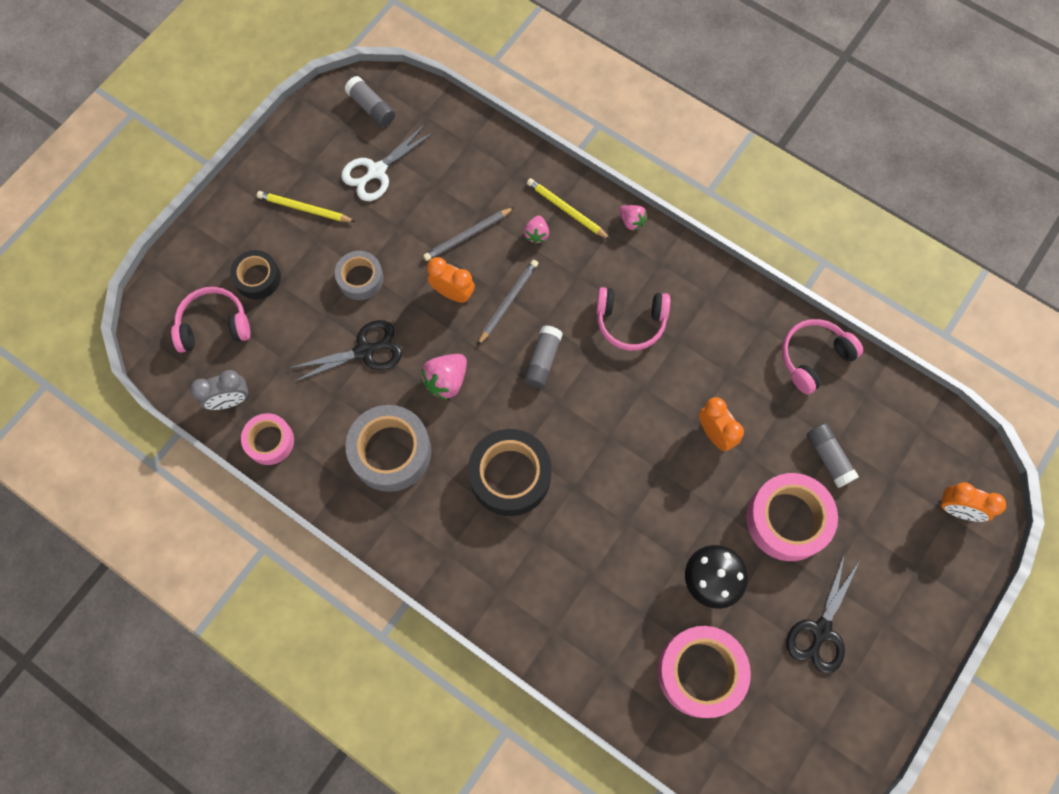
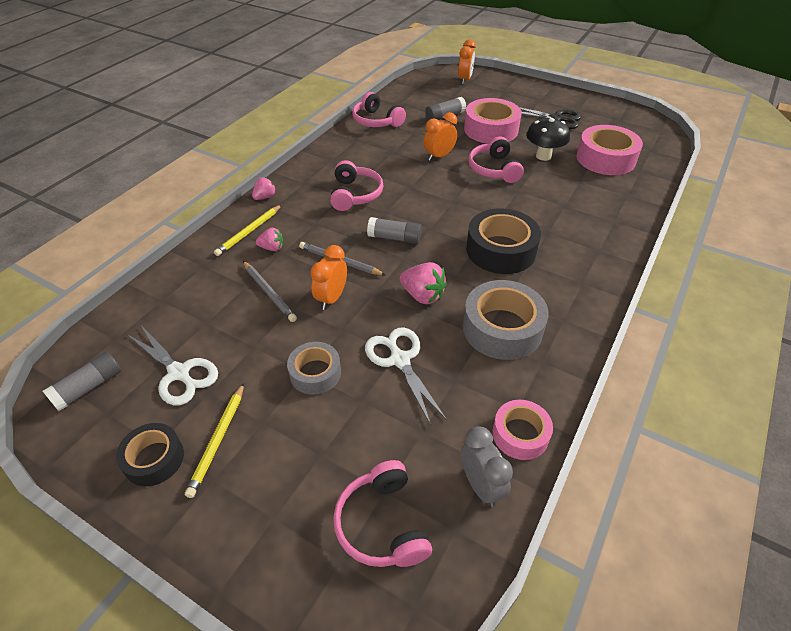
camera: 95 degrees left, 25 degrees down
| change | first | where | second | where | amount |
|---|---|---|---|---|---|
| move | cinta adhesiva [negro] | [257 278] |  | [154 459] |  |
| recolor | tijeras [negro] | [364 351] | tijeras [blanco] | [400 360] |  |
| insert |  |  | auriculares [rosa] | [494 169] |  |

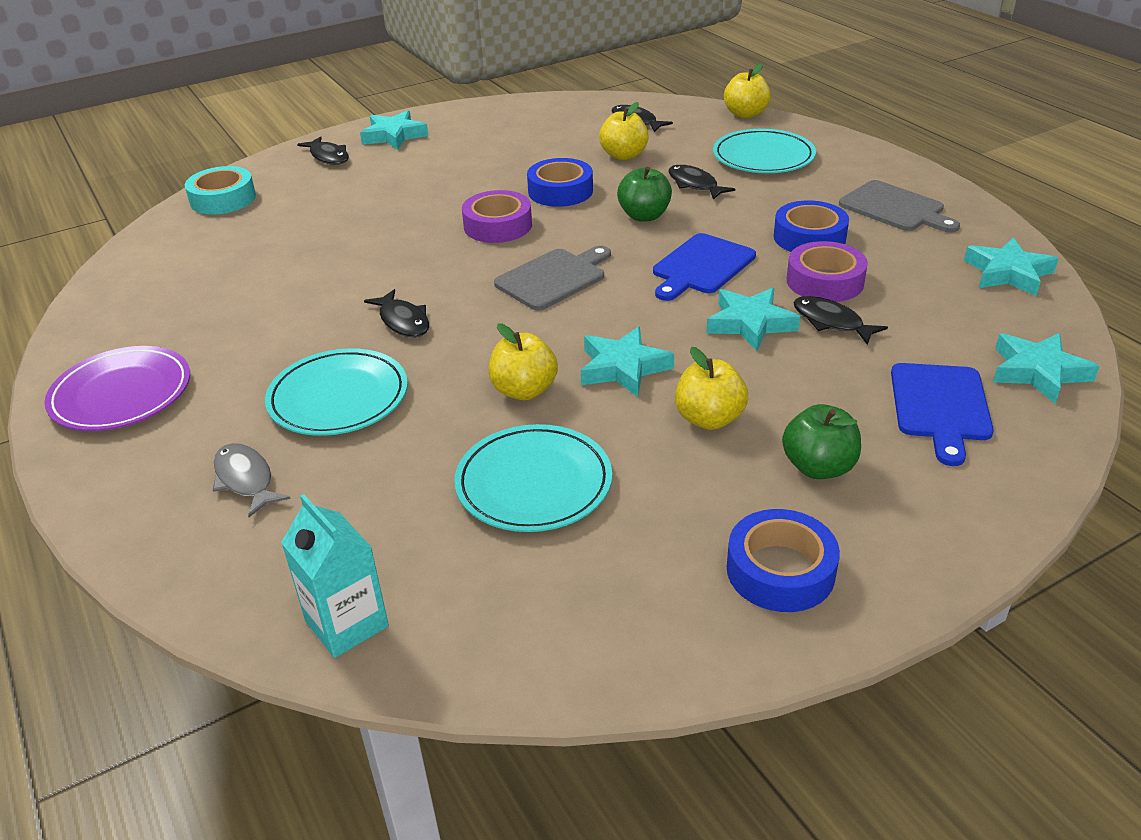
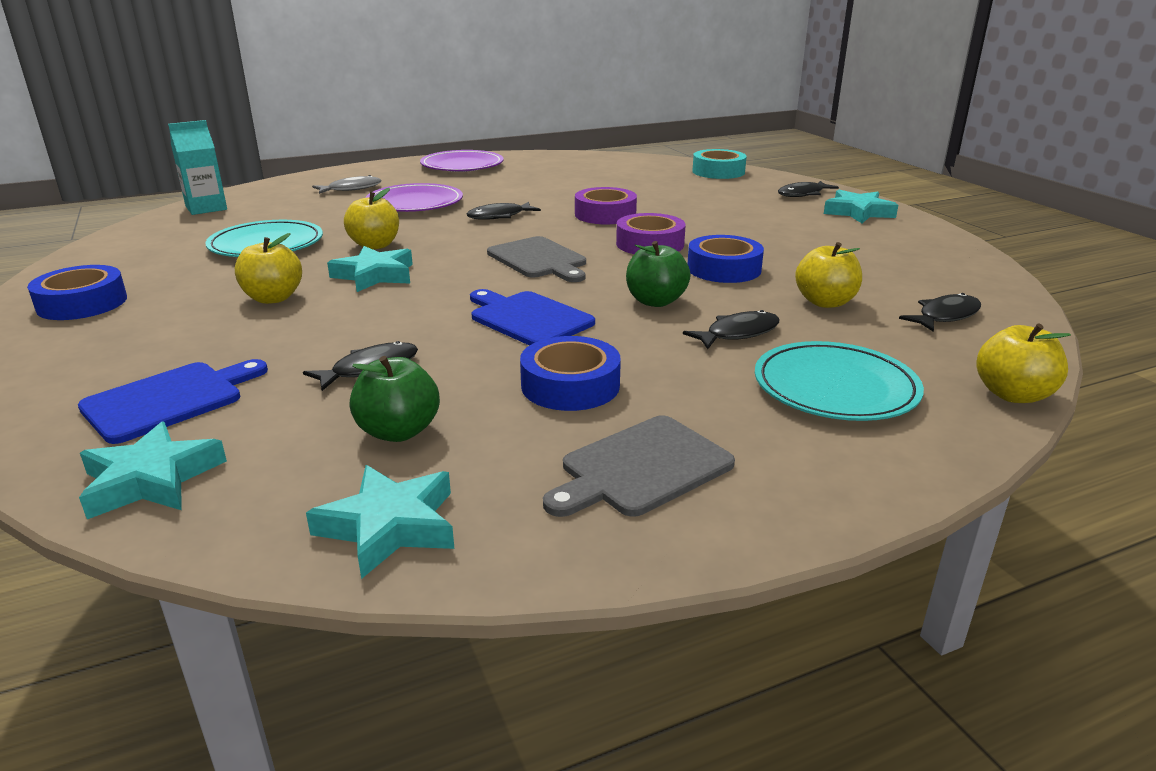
camera: 95 degrees right, 10 degrees down
| change | first | where | second | where | amount |
|---|---|---|---|---|---|
| rotate | tabla de cortar [azul] | [940 406] |  | [169 400] | 120 degrees clockwise |
| move | manzana [verde] | [818 467] |  | [398 431] |  |
| recolor | plato [turquesa] | [338 397] | plato [morado] | [415 203] |  |
| move | cinta adhesiva [morado] | [825 281] |  | [605 214] |  |
| delete | estrella [turquesa] | [750 323] |  |  |  |

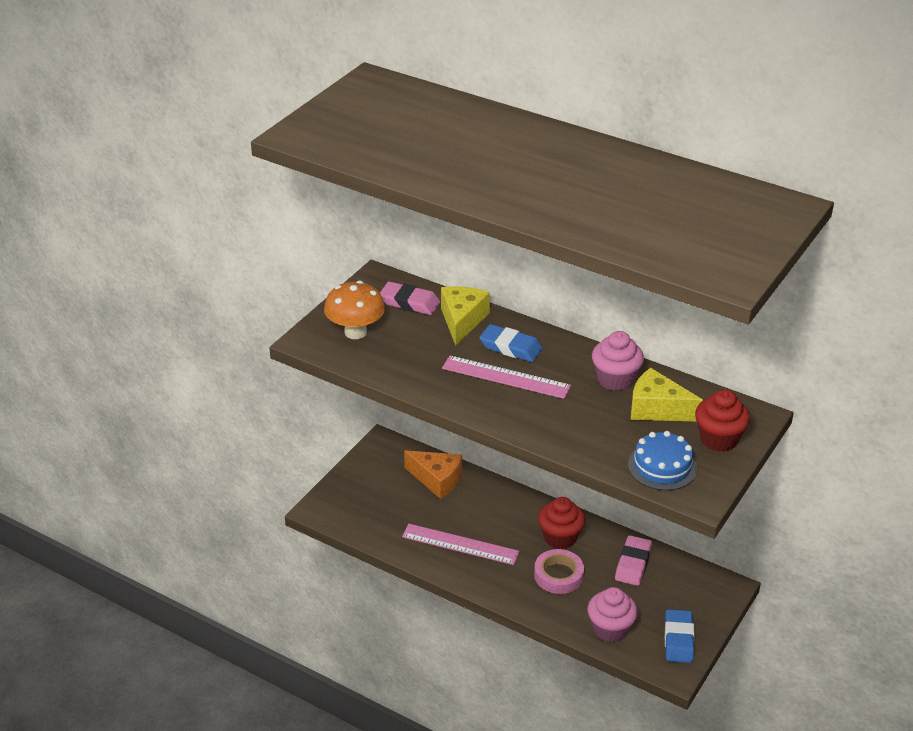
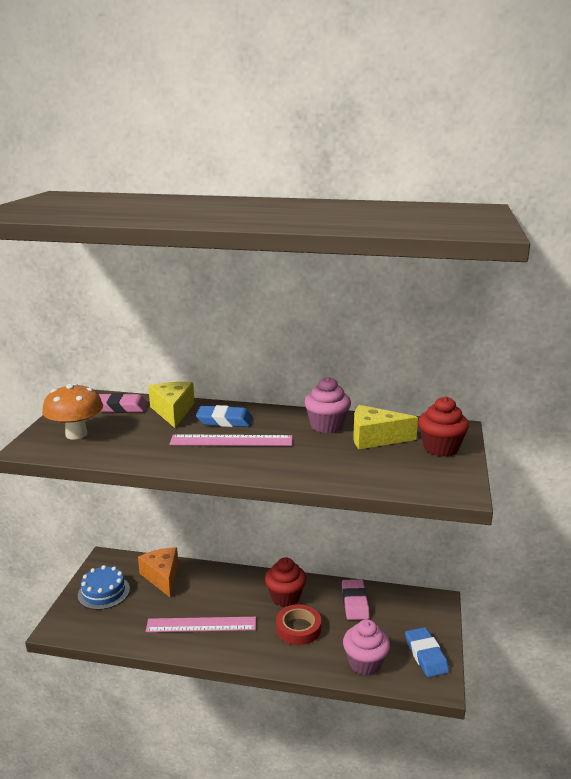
camera: 20 degrees left, 15 degrees down
| change | first | where | second | where | amount |
|---|---|---|---|---|---|
| move | tarta [azul] | [662 466] |  | [104 592] |  |
| rotate | queso [naranja] | [437 480] |  | [162 577] | 120 degrees counterclockwise |
| recolor | cinta adhesiva [rosa] | [558 575] | cinta adhesiva [rojo] | [298 628] |  |

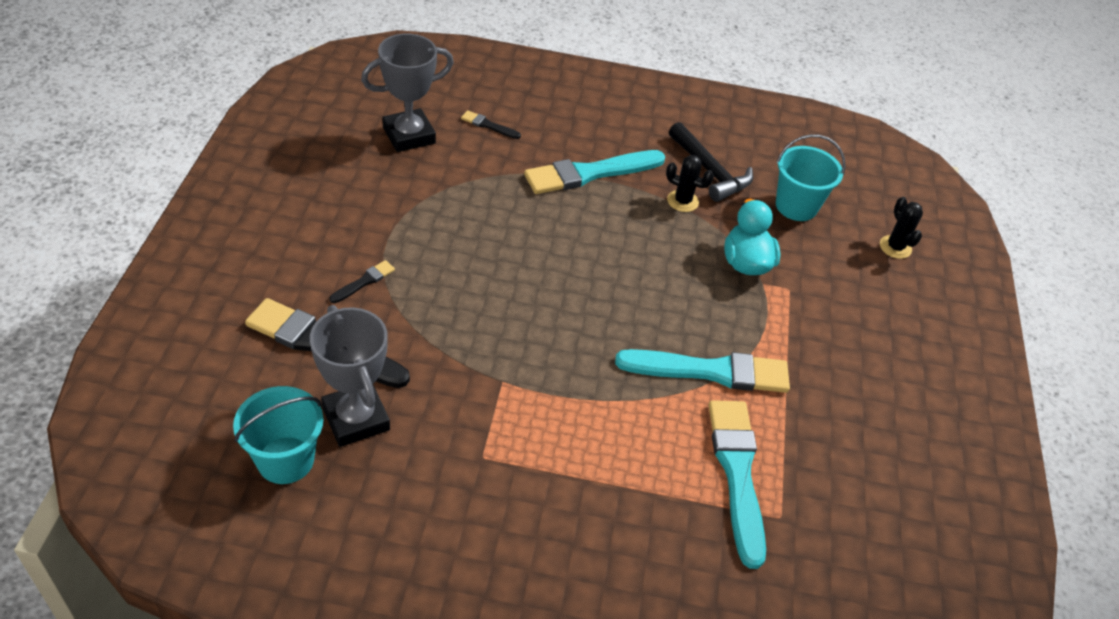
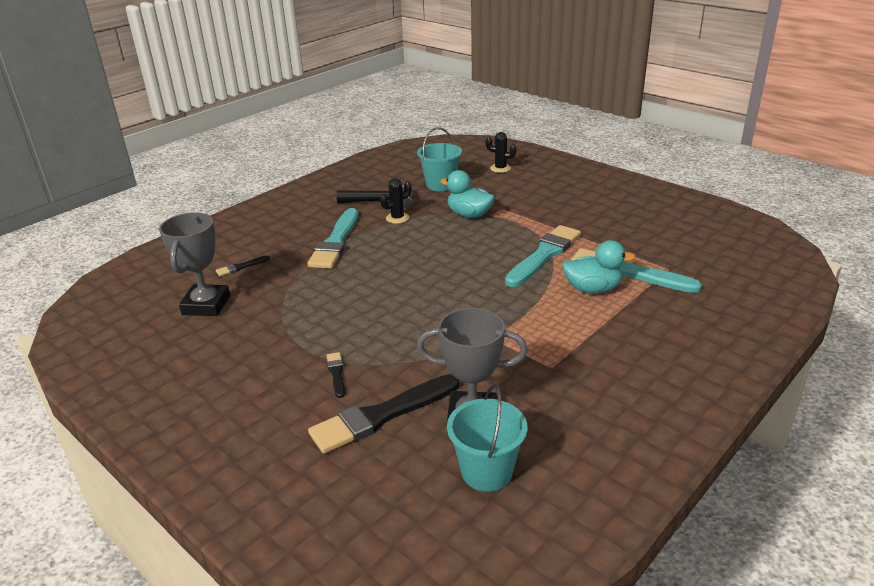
camera: 50 degrees left, 15 degrees down
| change | first | where | second | where | amount |
|---|---|---|---|---|---|
| insert |  |  | pato [turquesa] | [592 289] |  |

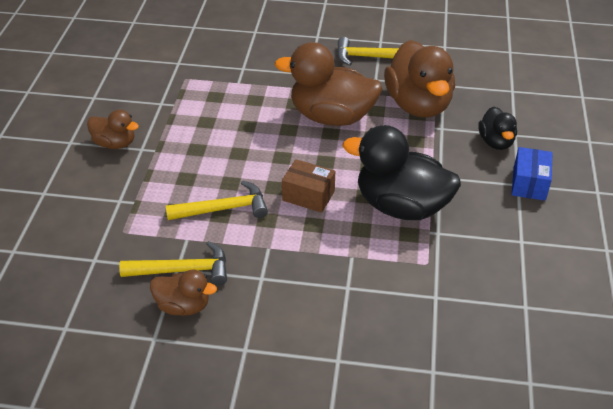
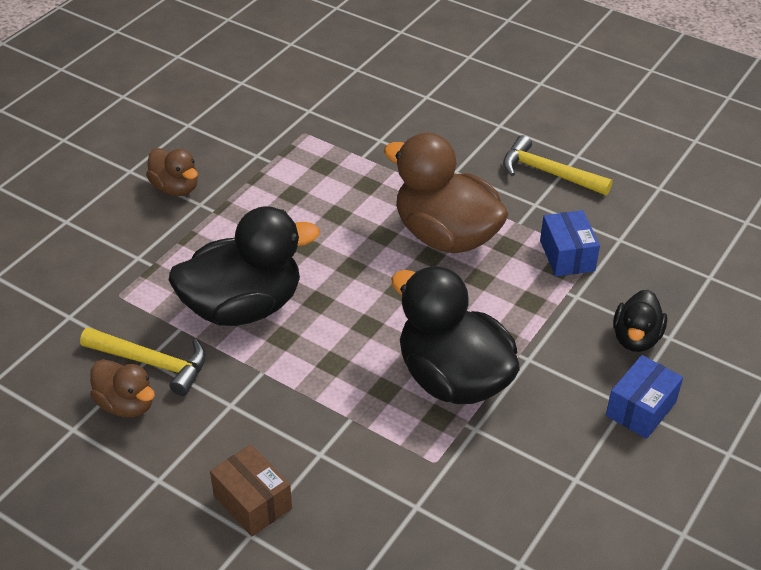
camera: 25 degrees right, 0 degrees up
| change | first | where | second | where | amount |
|---|---|---|---|---|---|
| replace | martillo [amarillo] | [224 209] | pato [negro] | [243 307] |  |
| move | caja [marrón] | [308 195] |  | [252 502] |  |
| replace | pato [marrón] | [418 105] | caja [azul] | [567 255] |  |

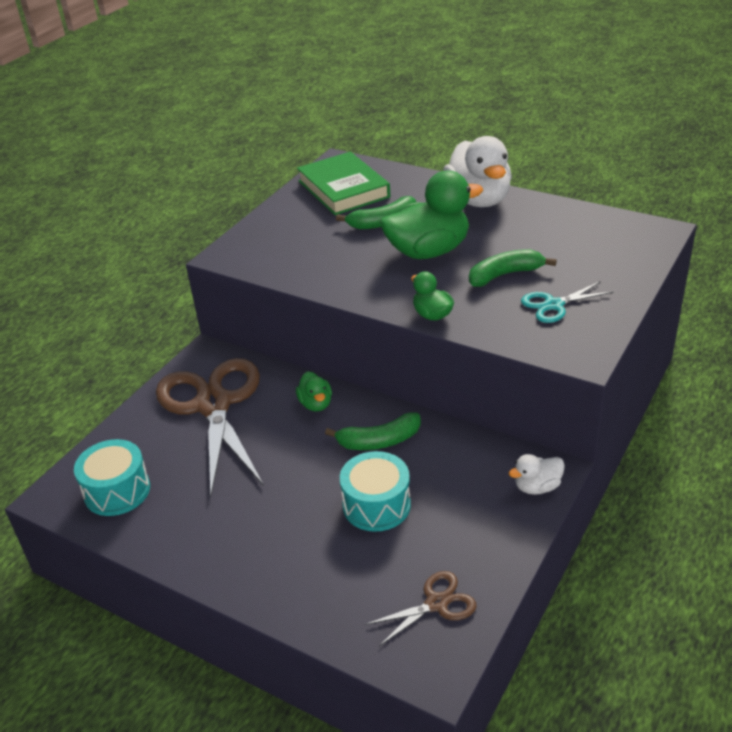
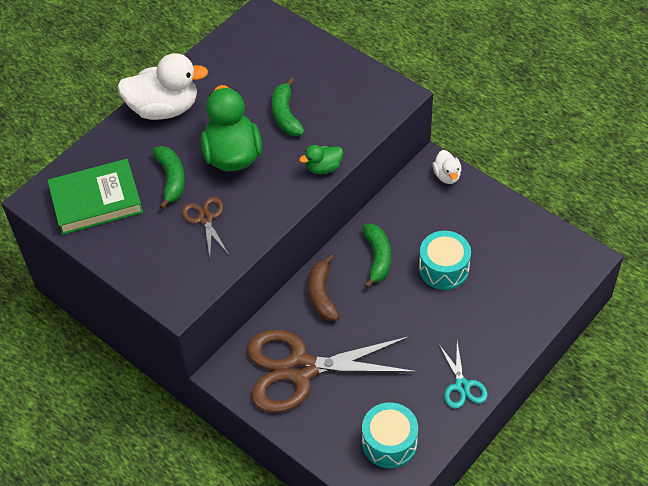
camera: 80 degrees left, 15 degrees up
| change | first | where | second | where | amount |
|---|---|---|---|---|---|
| move | tijeras [marrón] | [436 603] |  | [205 218] |  |
| replace | pato [verde] | [316 404] | plátano [marrón] | [322 294] |  |
| move | tijeras [turquesa] | [553 305] |  | [462 386] |  |

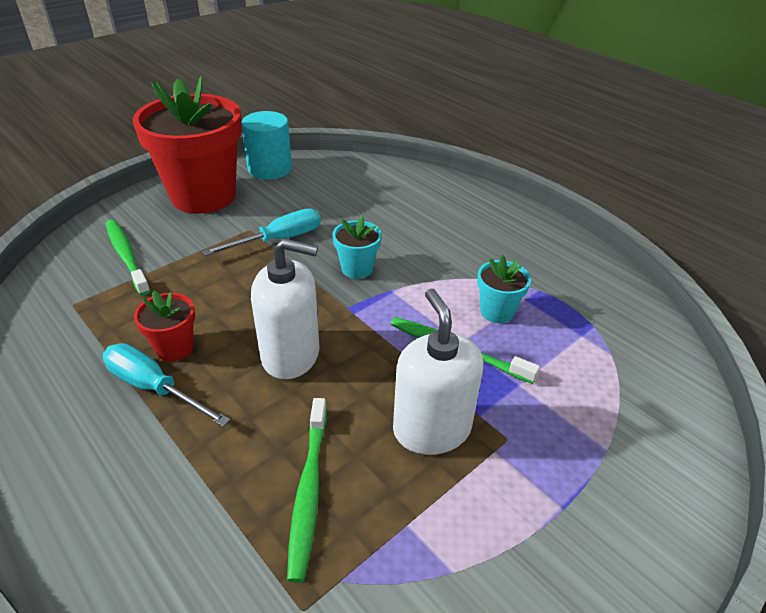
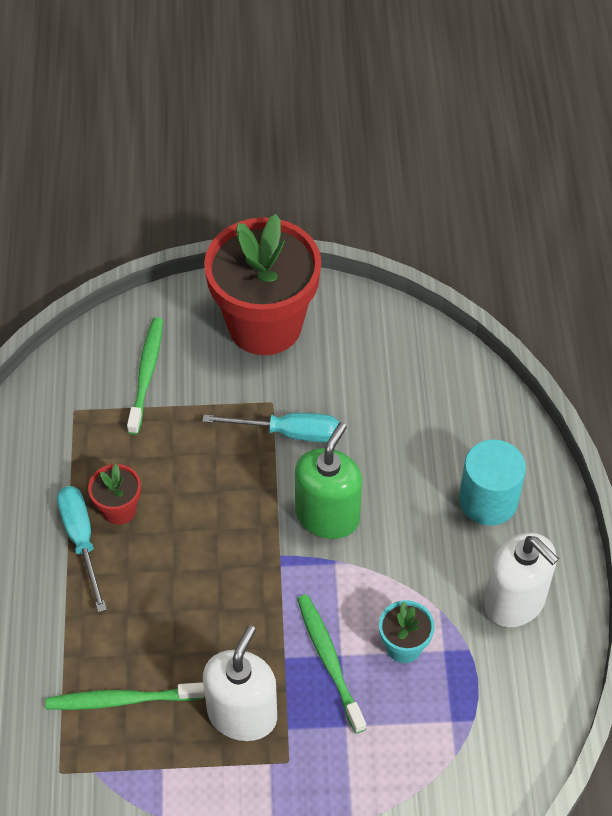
camera: 40 degrees right, 15 degrees up
| change | first | where | second | where | amount |
|---|---|---|---|---|---|
| rotate | cepillo de dientes [verde] | [308 492] |  | [121 700] | 45 degrees clockwise |
| replace | maceta [turquesa] | [357 269] | dispensador de jabón [verde] | [327 516] |  |
| move | cilindro [turquesa] | [270 169] |  | [488 500] |  |
| move | dispensador de jabón [blanco] | [291 355] |  | [515 601] |  |

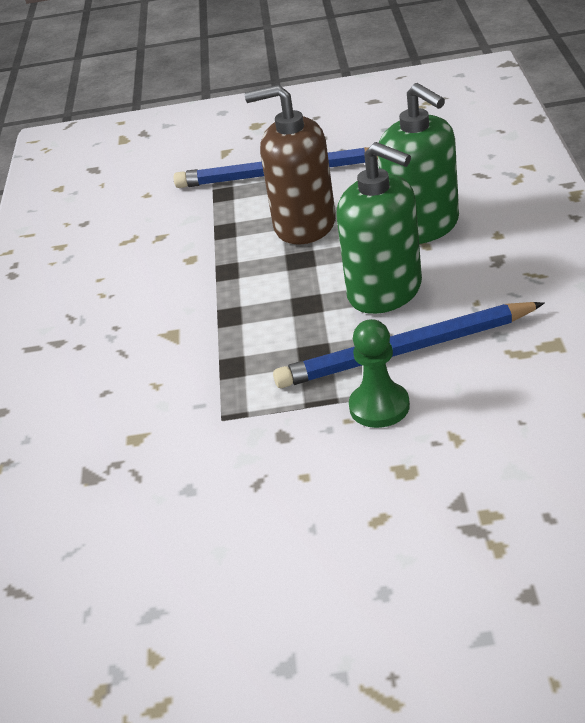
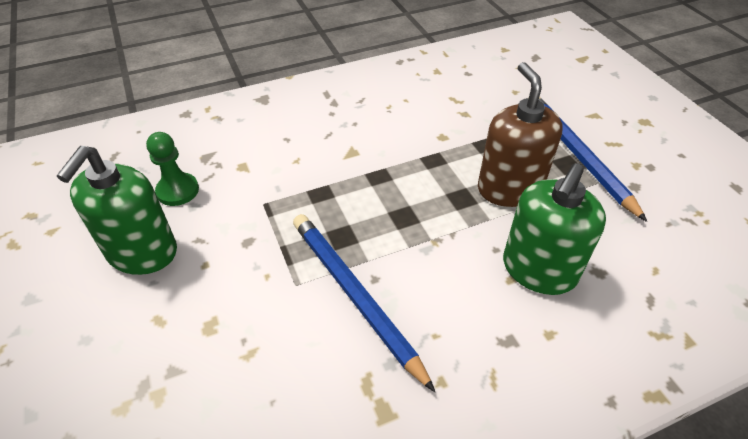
camera: 65 degrees right, 10 degrees up
| change | first | where | second | where | amount |
|---|---|---|---|---|---|
| move | dispensador de jabón [verde] | [385 291] |  | [142 252] |  |
| move | peón [verde] | [379 407] |  | [178 191] |  |

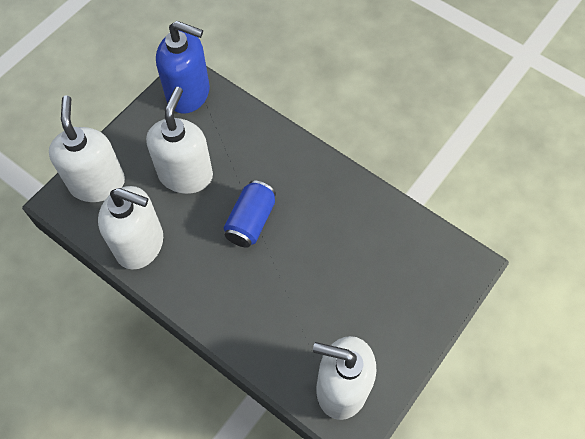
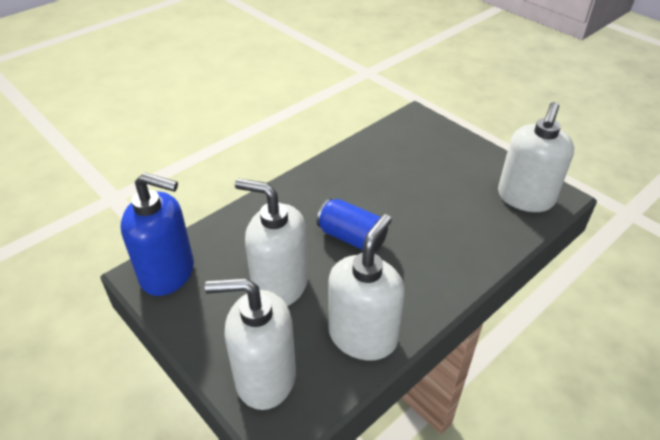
camera: 80 degrees left, 20 degrees down
| change | first | where | second | where | amount |
|---|---|---|---|---|---|
| rotate | dispensador de jabón [azul] | [188 94] |  | [168 273] | 75 degrees clockwise |

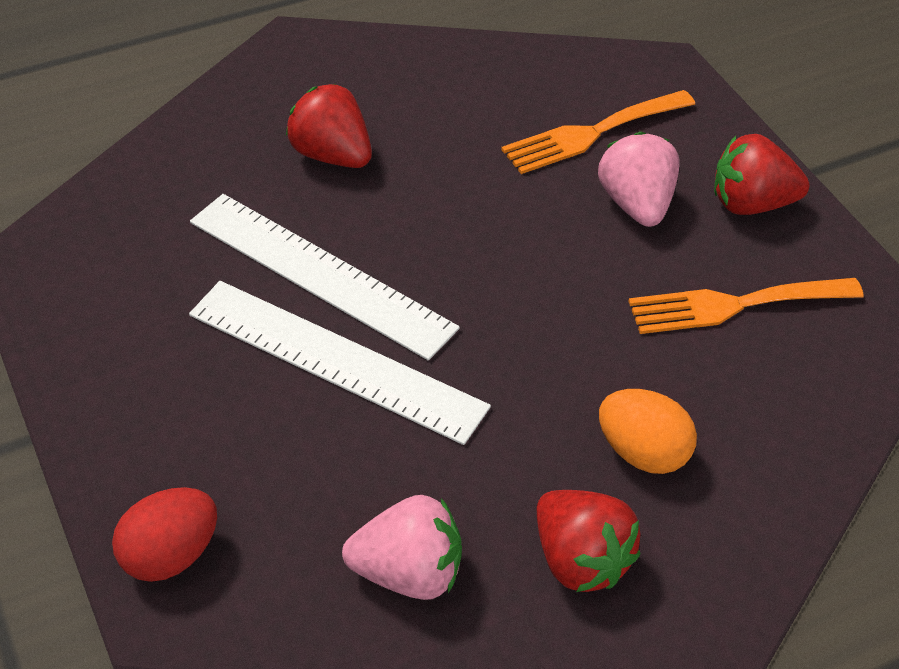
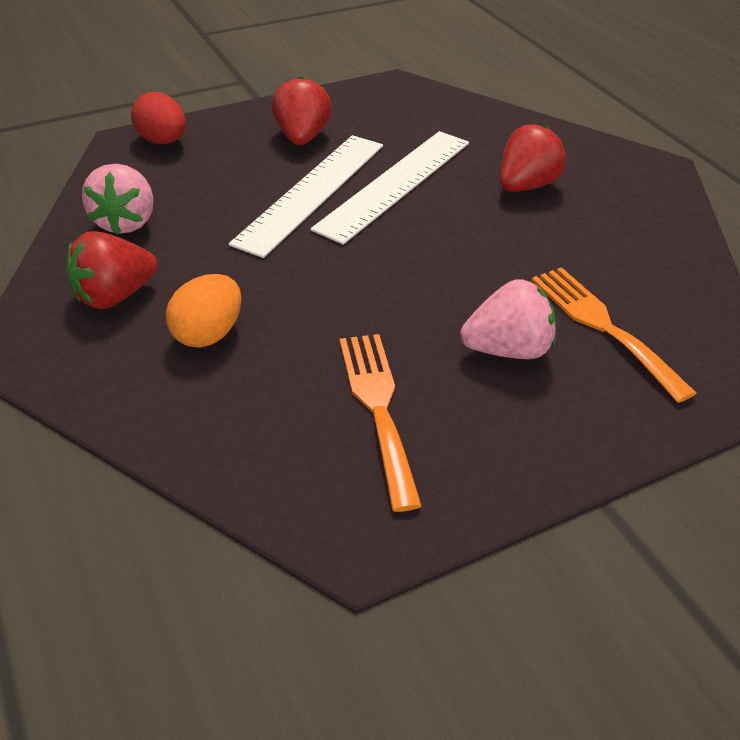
camera: 90 degrees right, 5 degrees down
| change | first | where | second | where | amount |
|---|---|---|---|---|---|
| move | fresa [rojo] | [751 204] |  | [302 137] |  |

